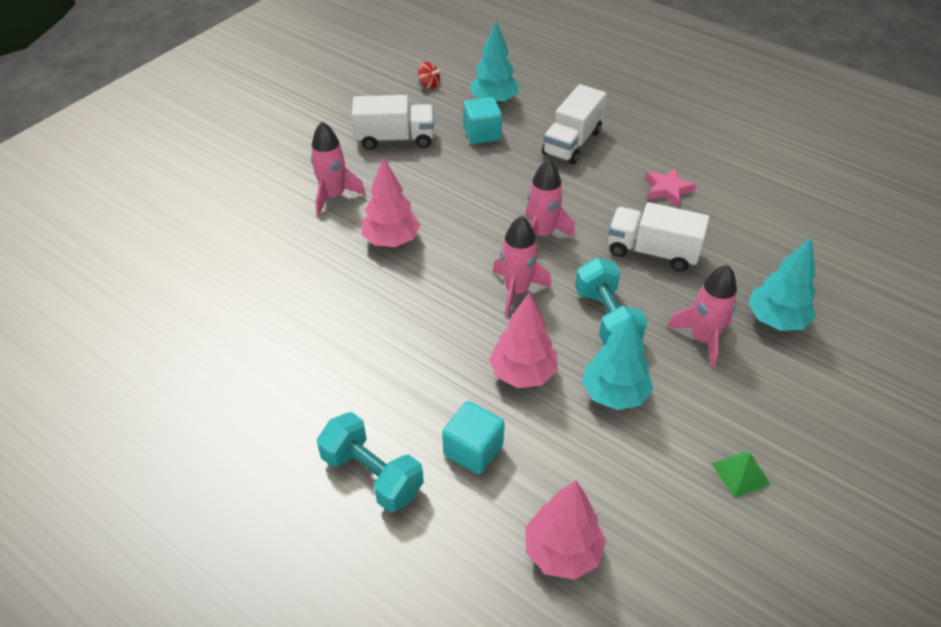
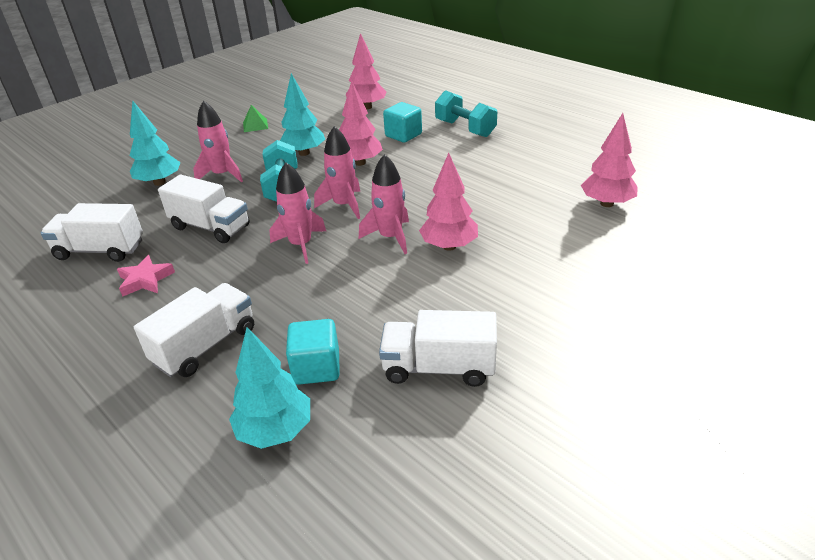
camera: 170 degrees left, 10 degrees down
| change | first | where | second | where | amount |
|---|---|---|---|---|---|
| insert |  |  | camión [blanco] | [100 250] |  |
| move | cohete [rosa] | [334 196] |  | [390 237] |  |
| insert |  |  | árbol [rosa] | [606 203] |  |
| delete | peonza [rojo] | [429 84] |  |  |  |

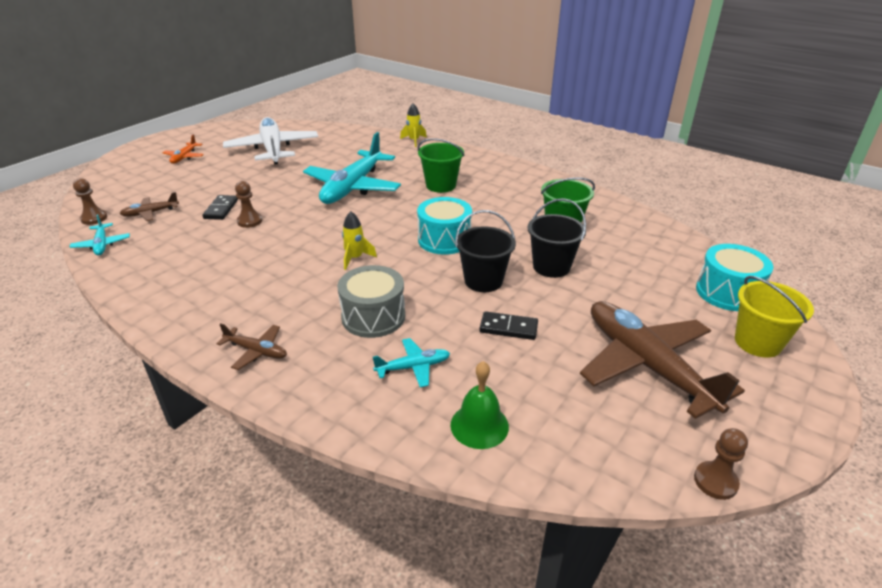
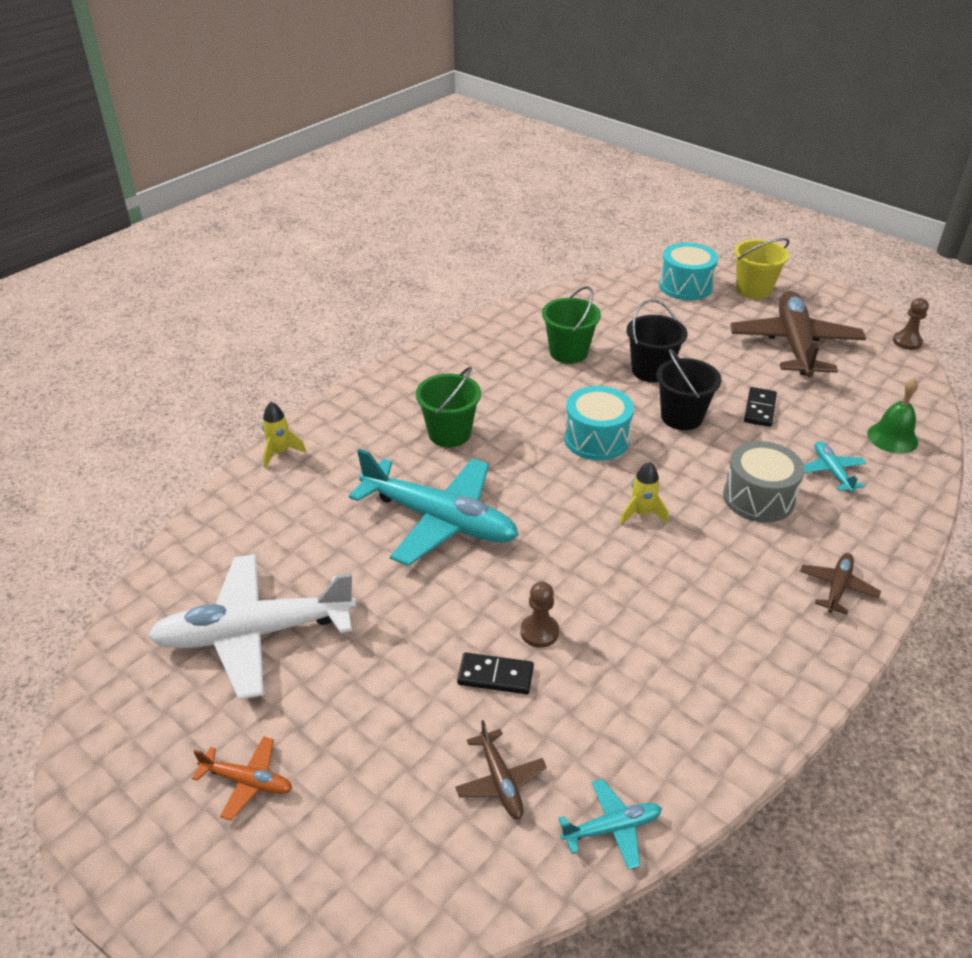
camera: 85 degrees left, 5 degrees up
| change | first | where | second | where | amount |
|---|---|---|---|---|---|
| rotate | avión [marrón] | [647 365] |  | [794 345] | 120 degrees clockwise |
| delete | peón [marrón] | [94 218] |  |  |  |

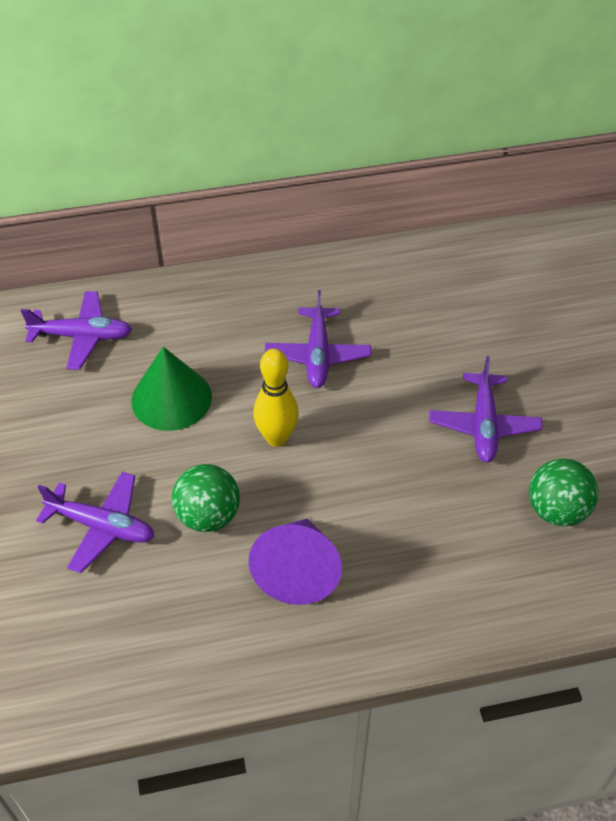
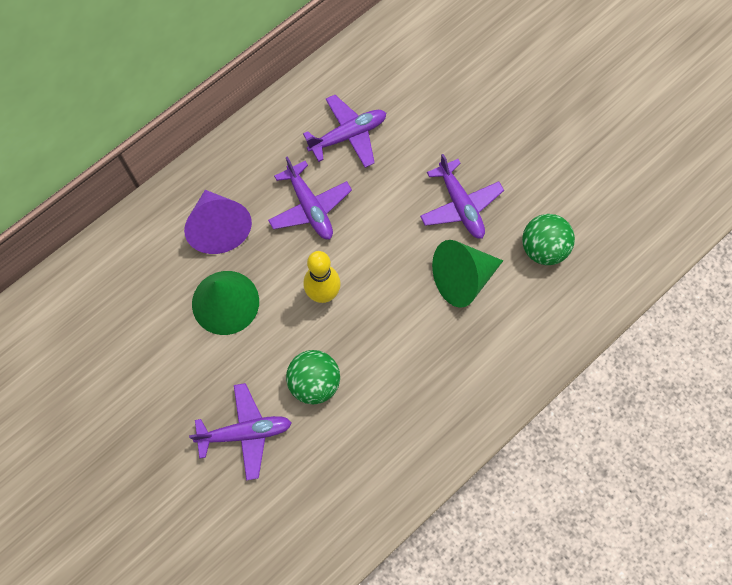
camera: 30 degrees left, 20 degrees up
| change | first | where | second | where | amount |
|---|---|---|---|---|---|
| move | cono [morado] | [297 571] |  | [219 228] |  |
| move | avión [morado] | [82 336] |  | [348 135] |  |
| insert |  |  | cono [verde] | [462 278] |  |

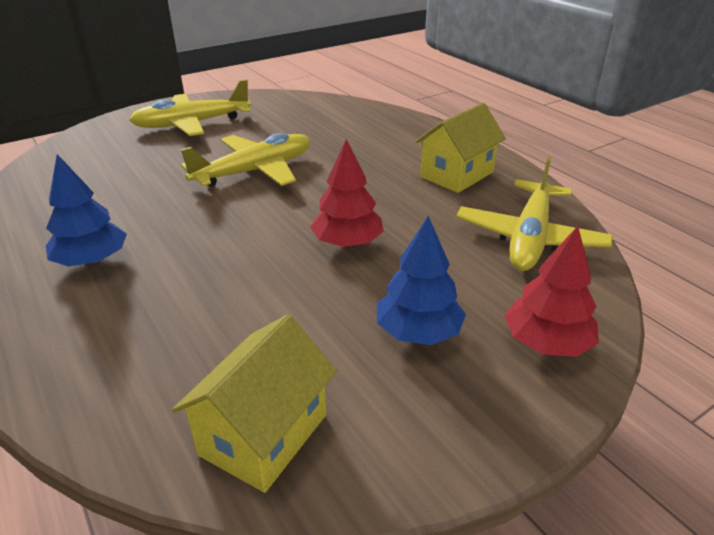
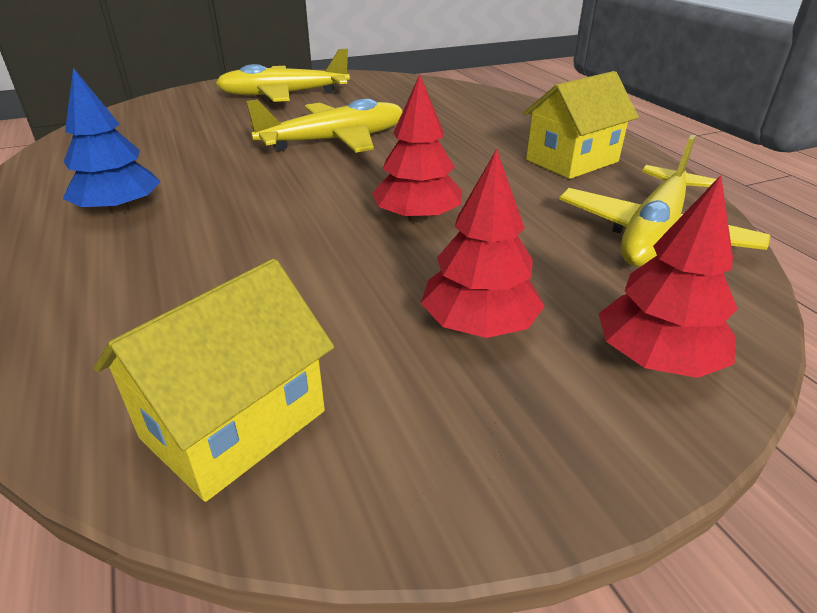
camera: 10 degrees right, 0 degrees up
| change | first | where | second | where | amount |
|---|---|---|---|---|---|
| recolor | árbol [azul] | [418 332] | árbol [rojo] | [478 325] |  |

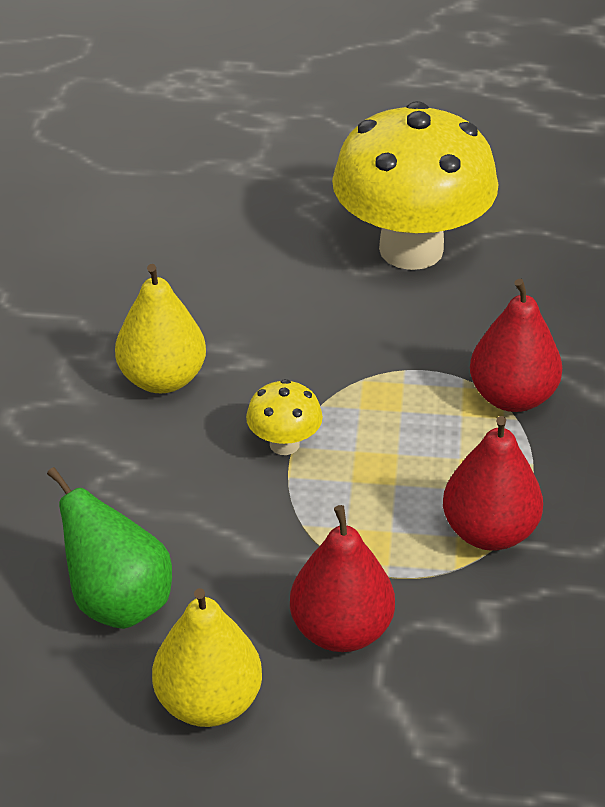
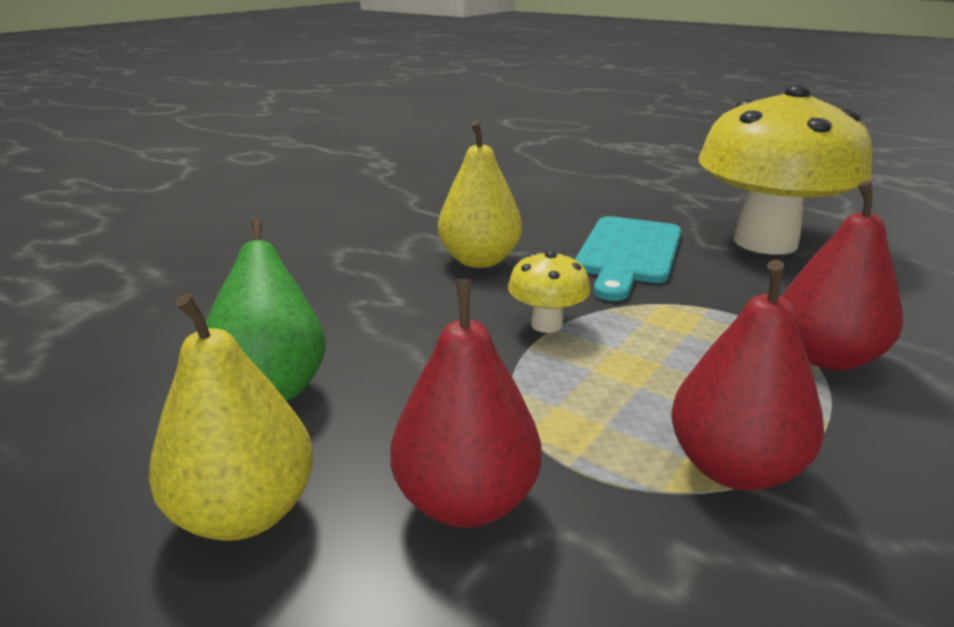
camera: 30 degrees right, 15 degrees down
| change | first | where | second | where | amount |
|---|---|---|---|---|---|
| insert |  |  | tabla de cortar [turquesa] | [628 253] |  |

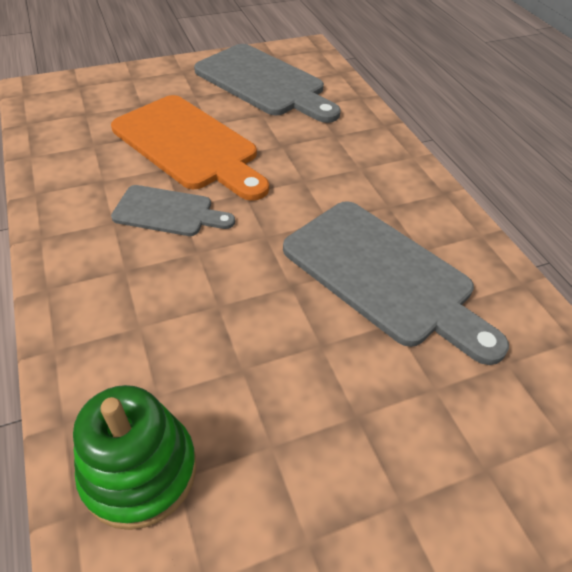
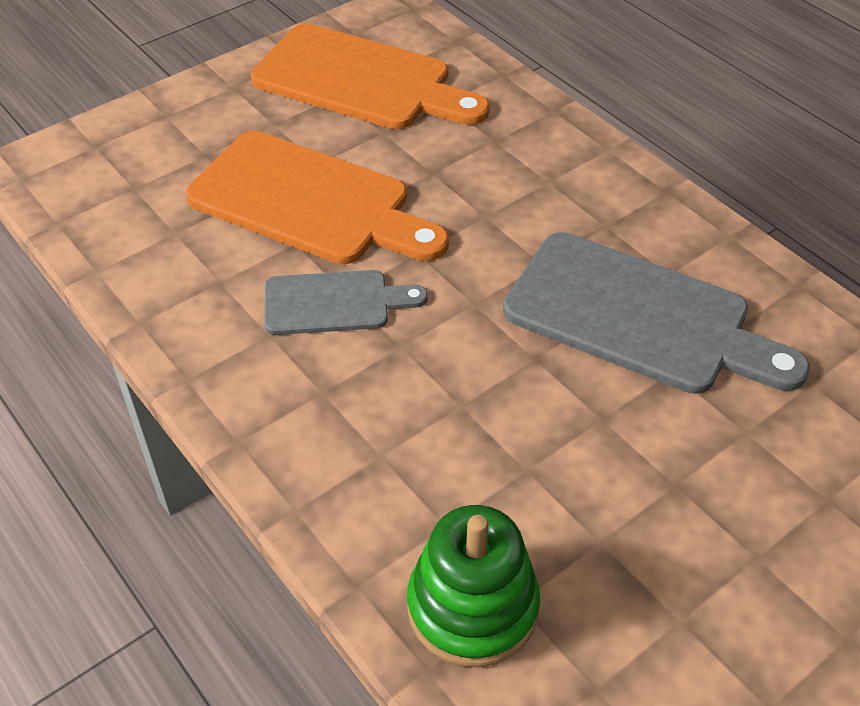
camera: 15 degrees left, 0 degrees up
| change | first | where | second | where | amount |
|---|---|---|---|---|---|
| recolor | tabla de cortar [gris] | [264 83] | tabla de cortar [naranja] | [361 81] |  |

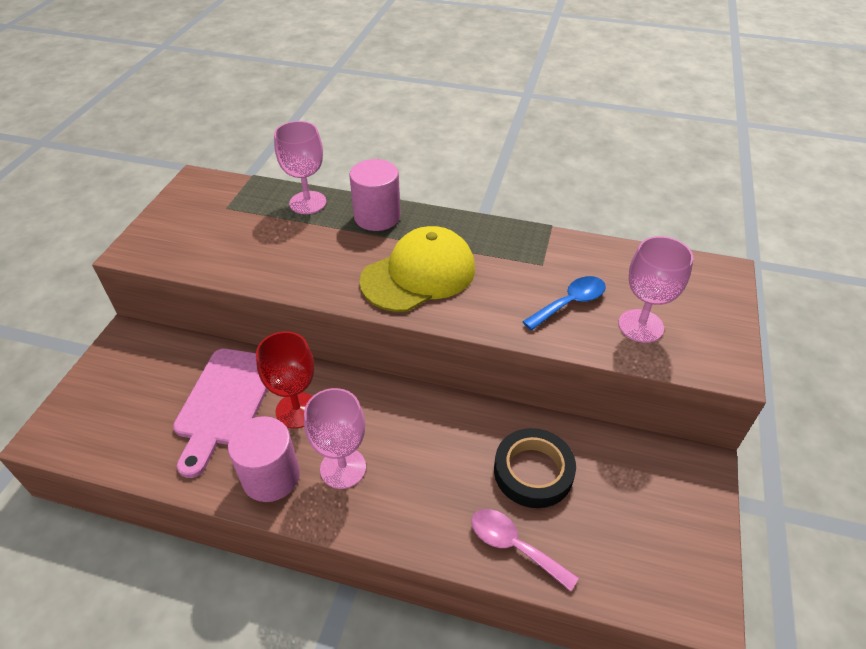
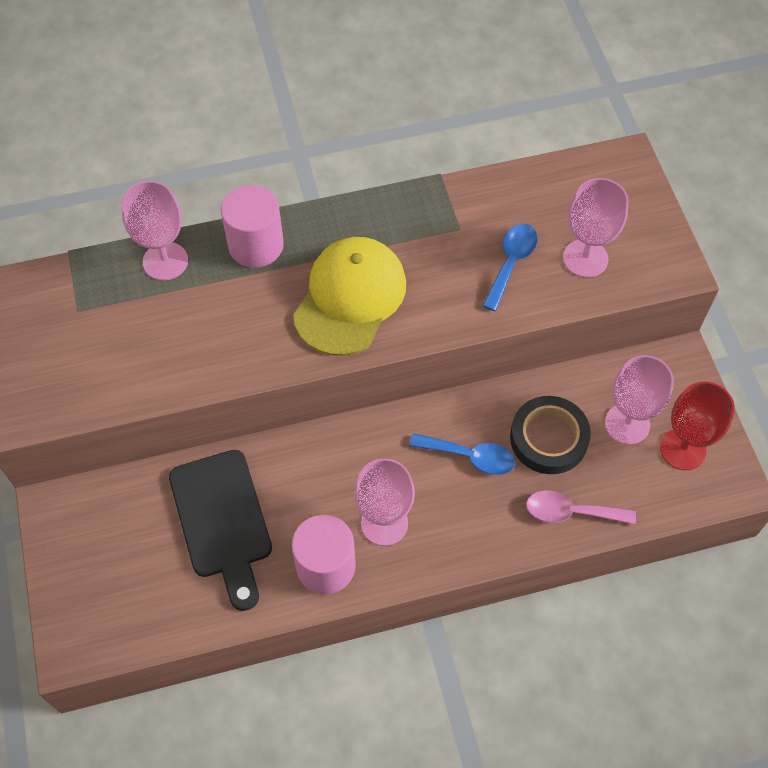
camera: 30 degrees left, 15 degrees up
| change | first | where | second | where | amount |
|---|---|---|---|---|---|
| recolor | tabla de cortar [rosa] | [225 402] | tabla de cortar [negro] | [222 520] |  |
| insert |  |  | cuchara [azul] | [470 456] |  |
| insert |  |  | copa [rosa] | [627 424] |  |
| move | copa [rojo] | [297 410] |  | [682 449] |  |

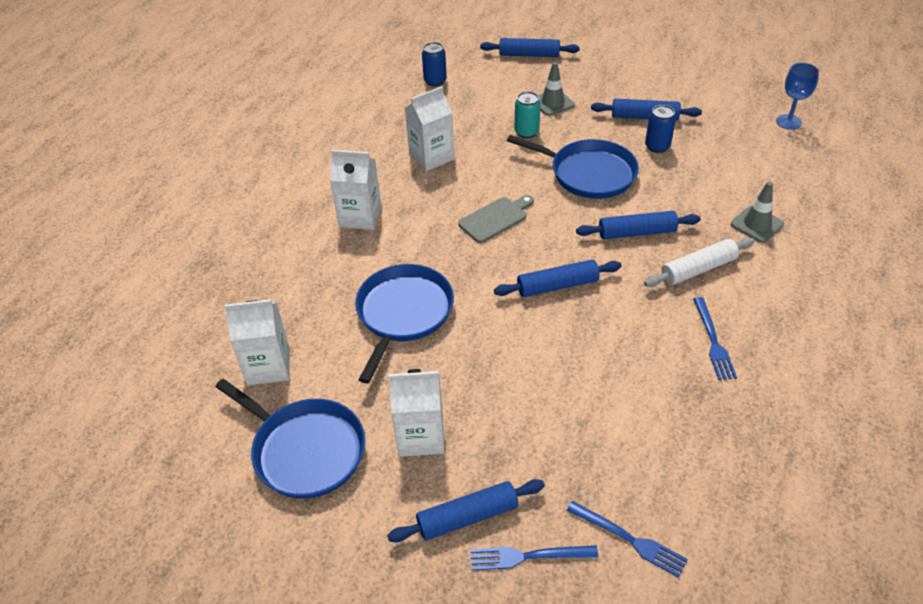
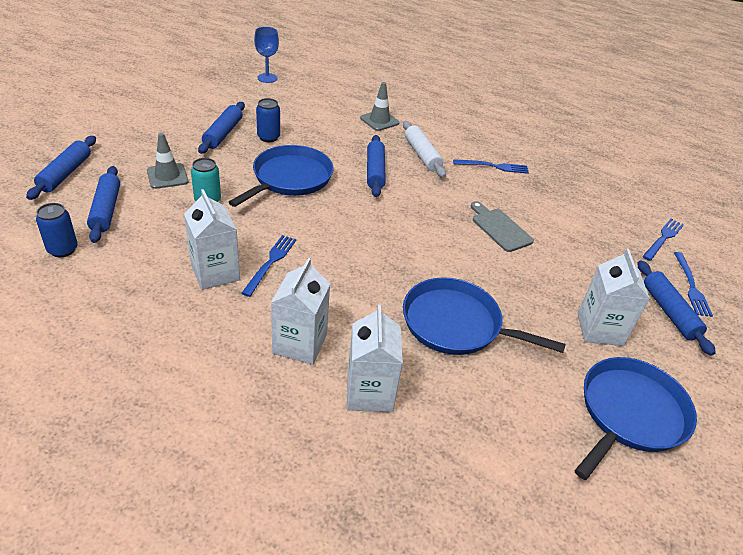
camera: 90 degrees left, 5 degrees down
| change | first | where | second | where | amount |
|---|---|---|---|---|---|
| move | rodillo [azul] | [557 285] |  | [106 210] |  |
| insert |  |  | tenedor [azul] | [270 263] |  |
| move | cartón de leche [blanco] | [268 366] |  | [369 392] |  |
| move | tabla de cortar [gris] | [495 218] |  | [499 228] |  |

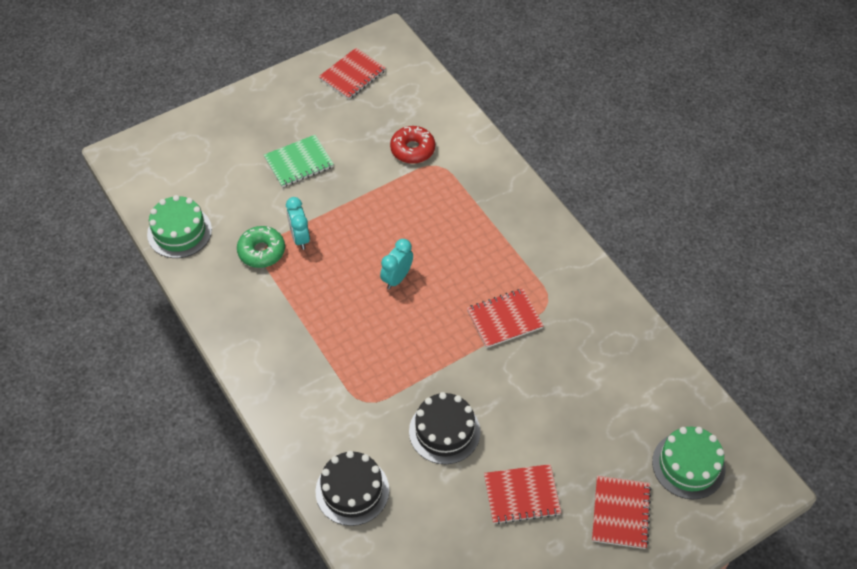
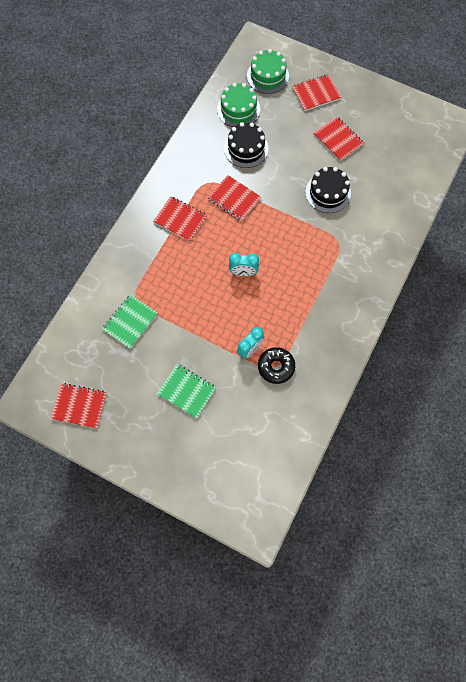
camera: 120 degrees left, 15 degrees up
| change | first | where | second | where | amount |
|---|---|---|---|---|---|
| replace | rosquilla [rojo] | [412 149] | cuaderno [verde] | [130 322] |  |
| insert |  |  | cuaderno [rojo] | [180 219] |  |
| move | tarta [verde] | [179 232] |  | [238 109] |  |
| move | tarta [negro] | [352 490] |  | [246 148] |  |
| recolor | rosquilla [verde] | [261 251] | rosquilla [negro] | [276 367] |  |

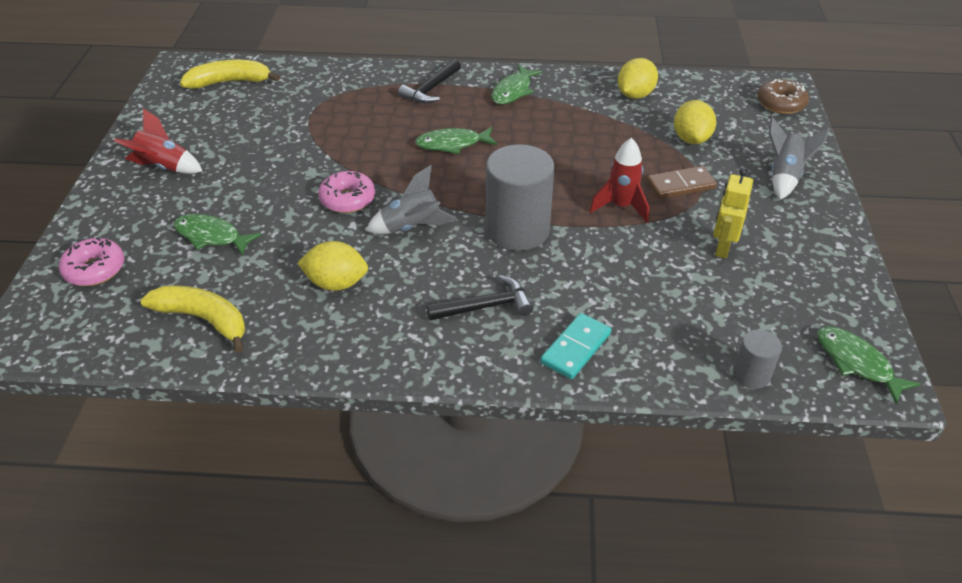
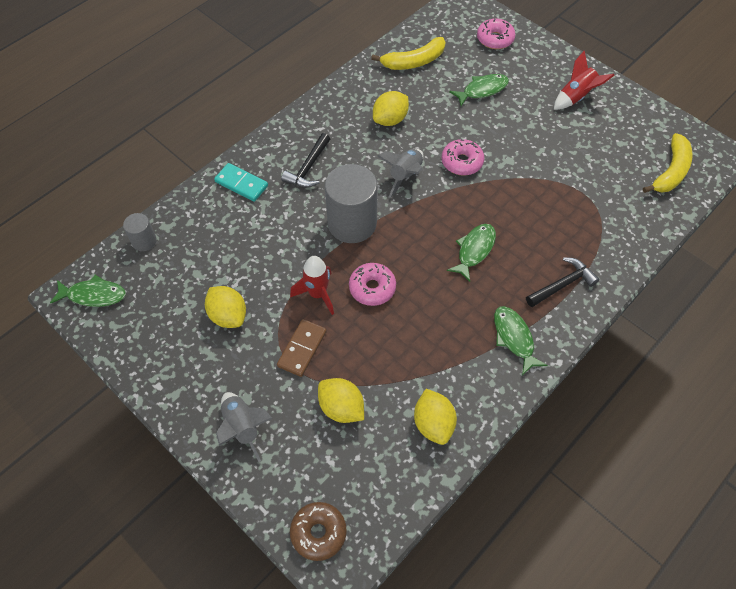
camera: 130 degrees right, 15 degrees up
| change | first | where | second | where | amount |
|---|---|---|---|---|---|
| replace | robot [amarillo] | [722 247] | limón [amarillo] | [228 315] |  |
| rotate | ficha de dominó [turquesa] | [575 348] |  | [241 184] | 45 degrees counterclockwise |
| insert |  |  | rosquilla [rosa] | [372 288] |  |
| rotate | martillo [negro] | [431 89] |  | [562 285] | 75 degrees clockwise |

